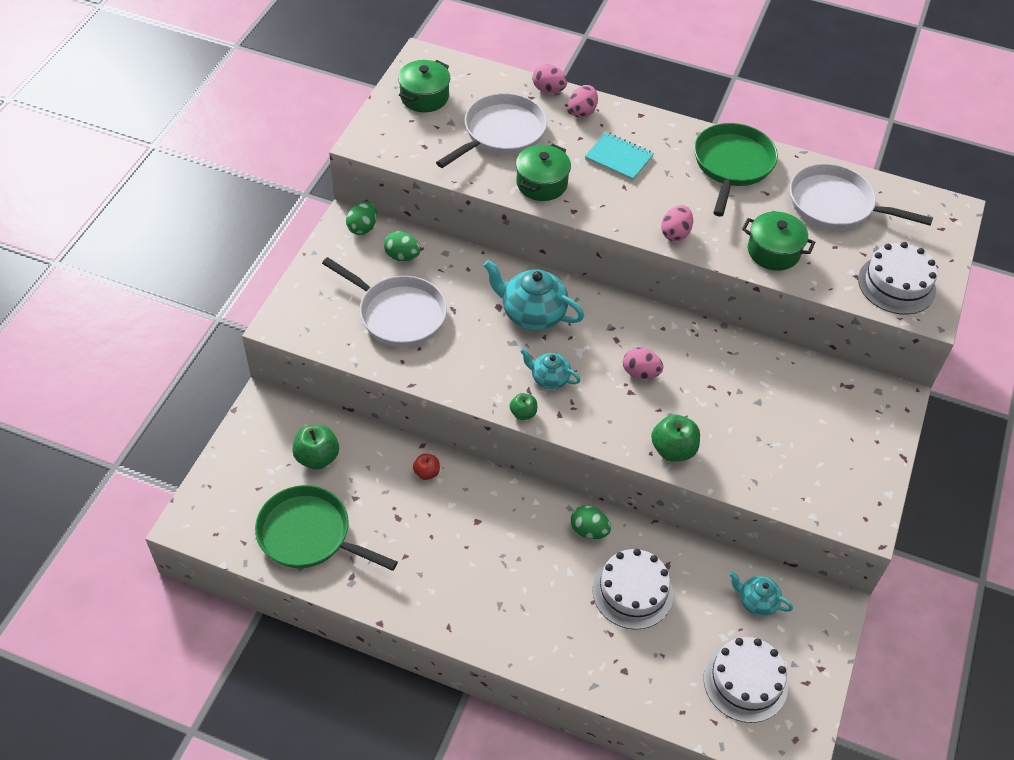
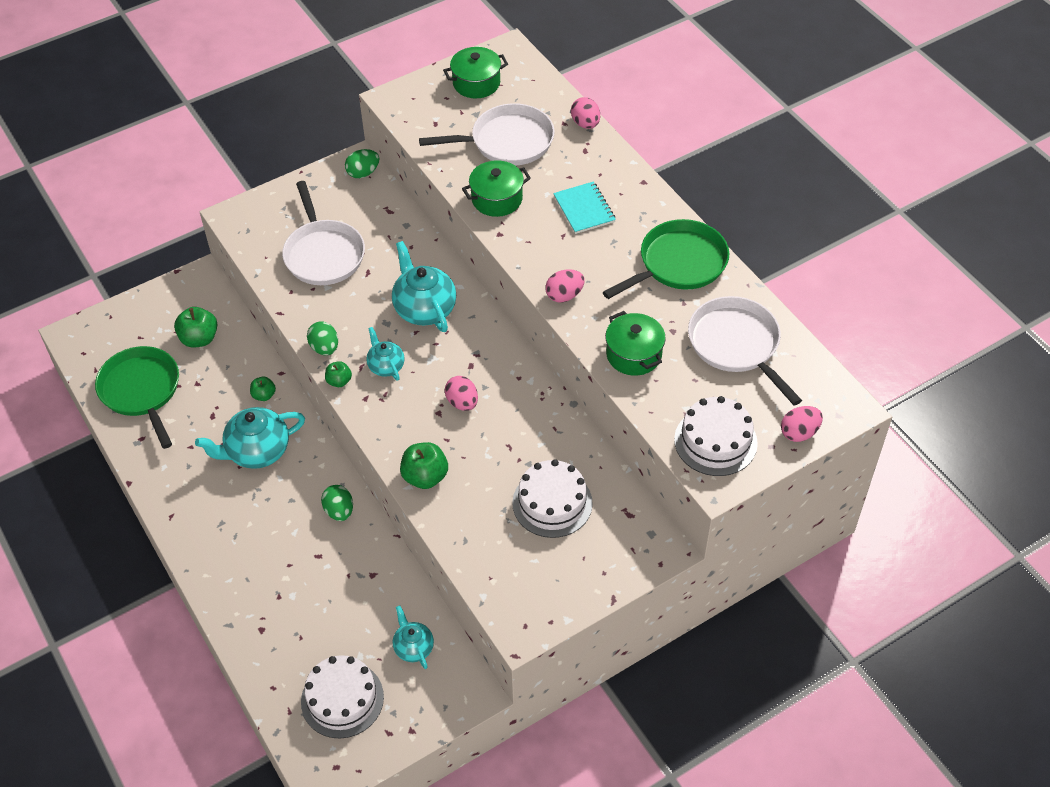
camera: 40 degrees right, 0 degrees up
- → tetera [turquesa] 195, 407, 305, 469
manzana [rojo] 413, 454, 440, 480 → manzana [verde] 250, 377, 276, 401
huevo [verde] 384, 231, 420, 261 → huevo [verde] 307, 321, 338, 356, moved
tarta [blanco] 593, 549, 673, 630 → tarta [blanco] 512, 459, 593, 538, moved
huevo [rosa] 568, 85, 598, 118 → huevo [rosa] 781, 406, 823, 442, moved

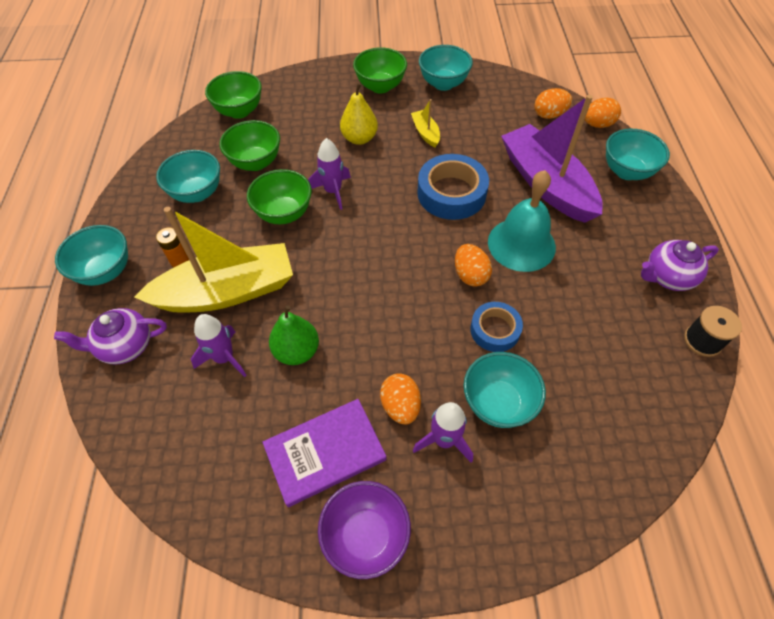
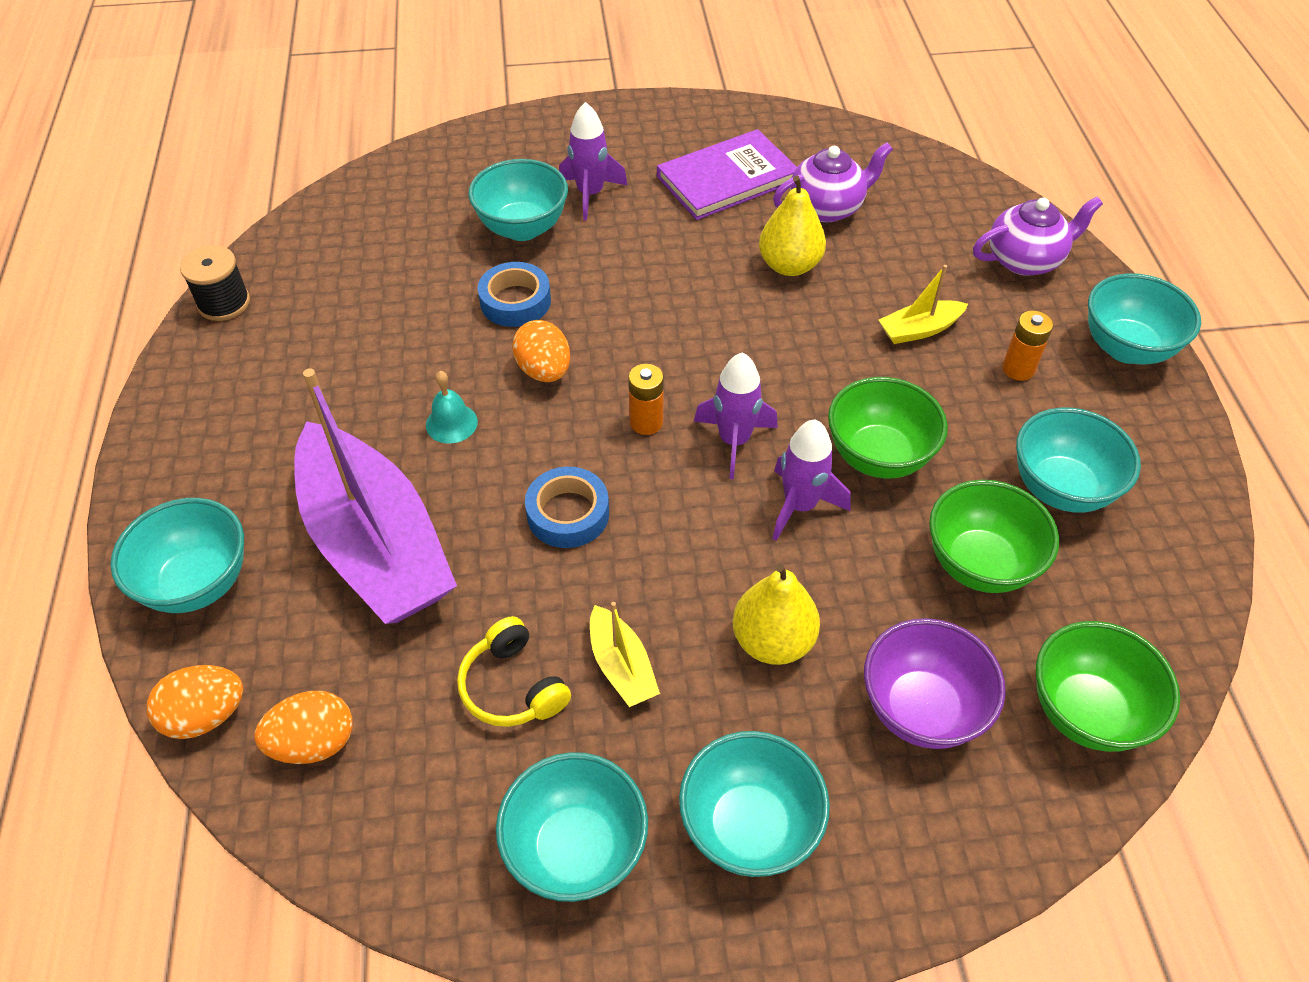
camera: 175 degrees right, 5 degrees down
campana [turquesa] 488, 170, 556, 272 → campana [turquesa] 426, 371, 478, 444, x0.44
- → auriculares [amarillo] 457, 616, 571, 727
cinta adhesiva [azul] 417, 154, 489, 220 → cinta adhesiva [azul] 525, 467, 609, 548, x0.61
- → pila [naranja] 628, 364, 664, 435
cuenco [verde] 353, 47, 407, 94 → cuenco [turquesa] 679, 731, 830, 877
cohete [morado] 191, 314, 246, 377 → cohete [morado] 694, 353, 778, 479, moved
pera [verde] 269, 306, 319, 365 → pera [amarillo] 759, 176, 826, 276
tetera [morado] 641, 240, 719, 291 → tetera [morado] 773, 142, 893, 222, moved
cuenco [morado] 318, 481, 411, 579 → cuenco [morado] 864, 618, 1006, 749, moved
barco [amarillo] 134, 207, 293, 313 → barco [amarillo] 879, 265, 968, 344, x0.42
huevo [naranja] 380, 373, 421, 424 → -

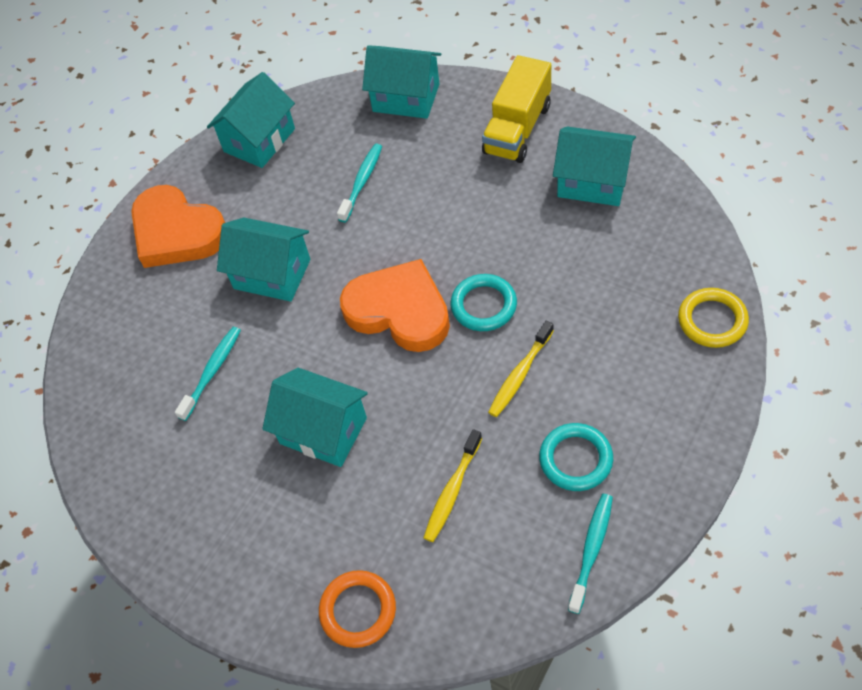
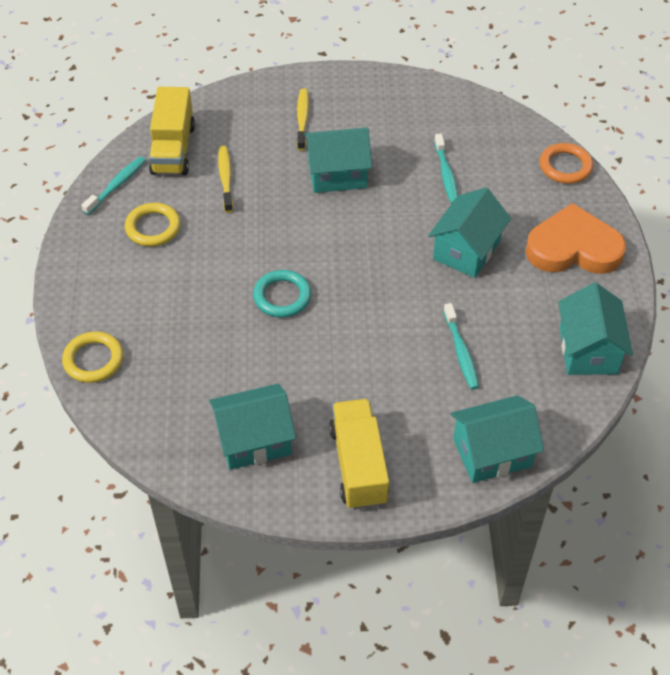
camera: 140 degrees right, 5 degrees down
cepillo de dientes [turquesa] 568, 494, 613, 614 → cepillo de dientes [turquesa] 81, 156, 146, 215, 135 degrees counterclockwise
anillo [turquesa] 539, 423, 613, 491 → anillo [amarillo] 125, 203, 181, 247
- → camión [amarillo] 149, 87, 195, 175
cepillo de dientes [amarillo] 488, 321, 554, 417 → cepillo de dientes [amarillo] 297, 89, 309, 151, moved
casa [turquesa] 217, 218, 310, 302 → casa [turquesa] 428, 188, 511, 278, 45 degrees counterclockwise
anillo [naranja] 319, 570, 396, 648 → anillo [naranja] 539, 143, 593, 184, moved
corazón [naranja] 340, 259, 450, 352 → -

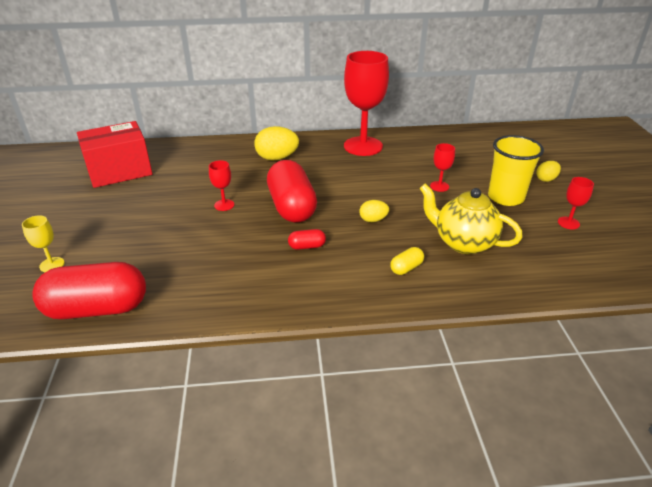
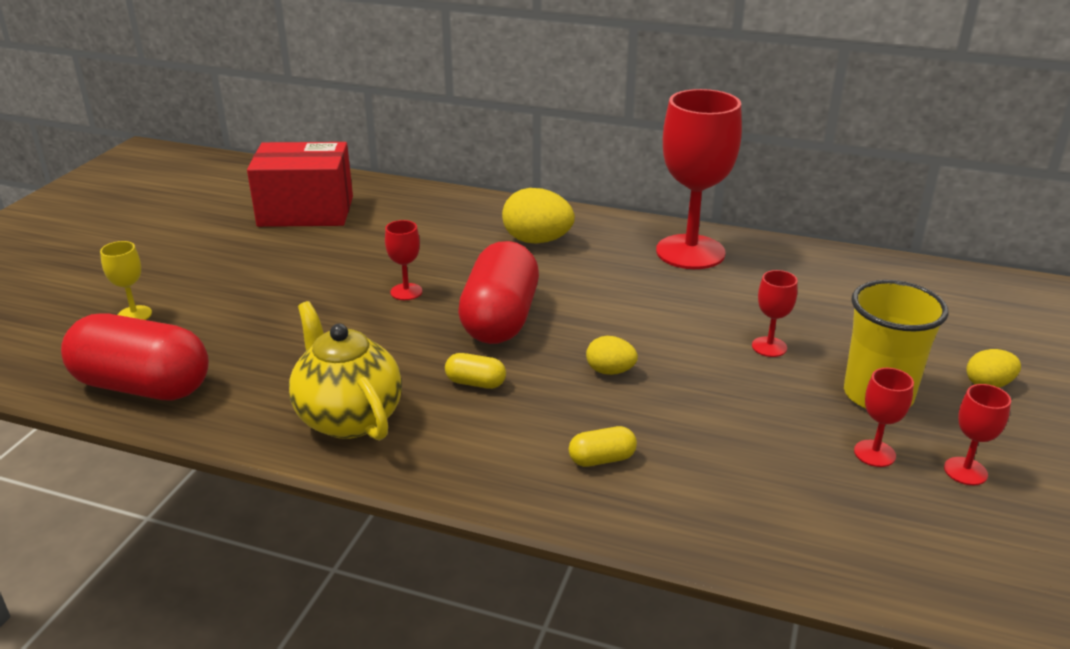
camera: 25 degrees right, 5 degrees down
tetera [amarillo] 420, 184, 522, 254 → tetera [amarillo] 289, 301, 402, 441, moved
cápsula [rojo] 288, 229, 326, 250 → cápsula [amarillo] 445, 353, 506, 389
- → copa [rojo] 854, 368, 914, 467

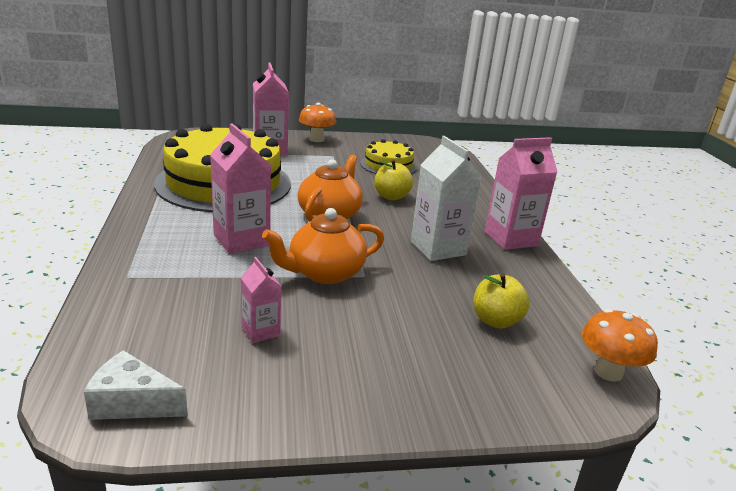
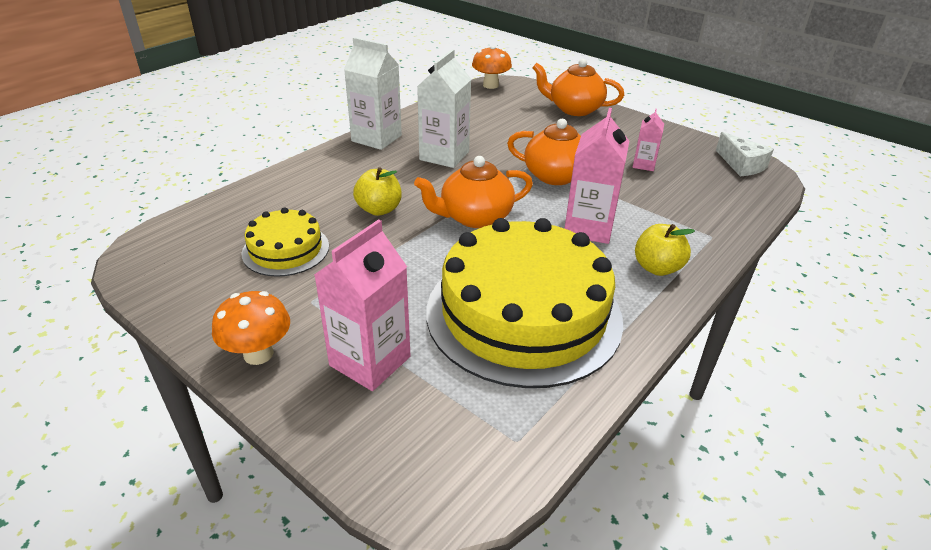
camera: 130 degrees left, 10 degrees up
cartón de leche [rosa] 485, 137, 557, 250 → cartón de leche [blanco] 344, 37, 402, 150
- → tetera [naranja] 532, 59, 624, 116
manzana [amarillo] 473, 273, 530, 329 → manzana [amarillo] 635, 224, 695, 276, moved

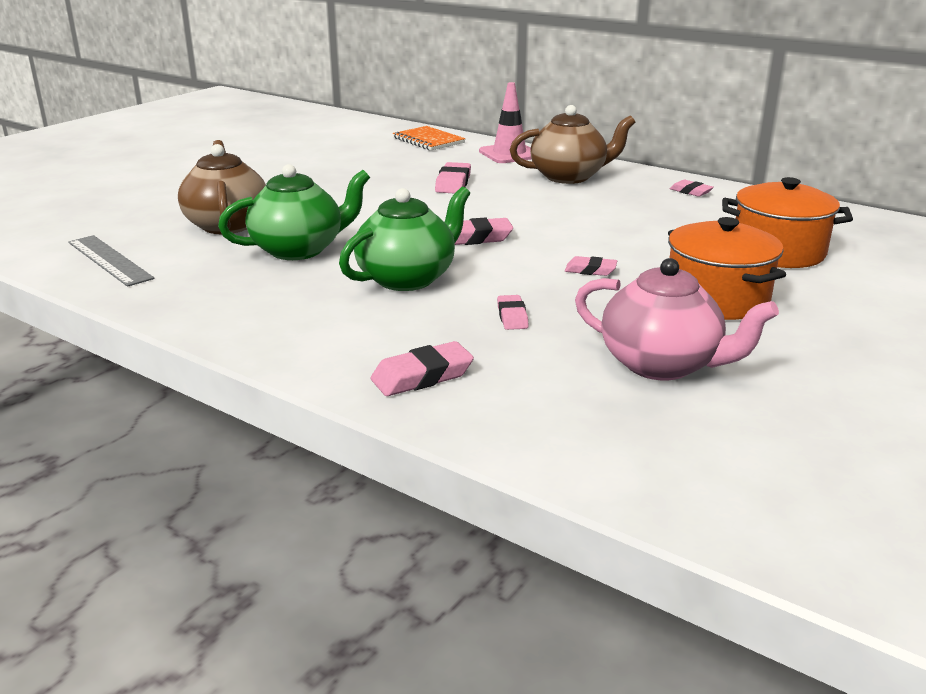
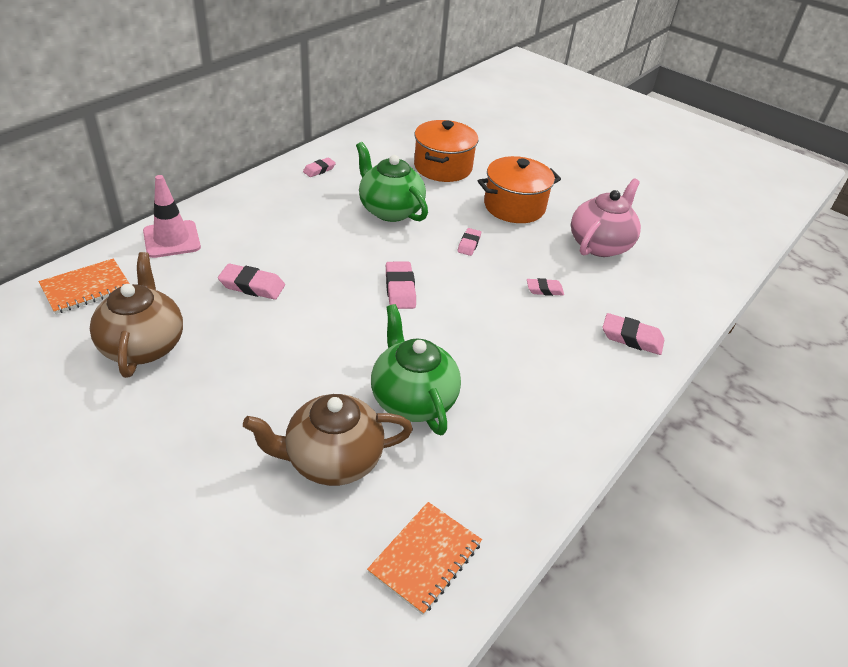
camera: 90 degrees left, 15 degrees up
tetera [marrón] 510, 105, 635, 184 → tetera [marrón] 90, 252, 183, 378, moved
tetera [verde] 339, 187, 470, 291 → tetera [verde] 356, 142, 428, 222, moved
regla [gris] 69, 235, 154, 287 → cuaderno [naranja] 367, 502, 482, 615
goma de borrar [rosa] 371, 341, 474, 396 → goma de borrar [rosa] 602, 313, 664, 355, 45 degrees counterclockwise

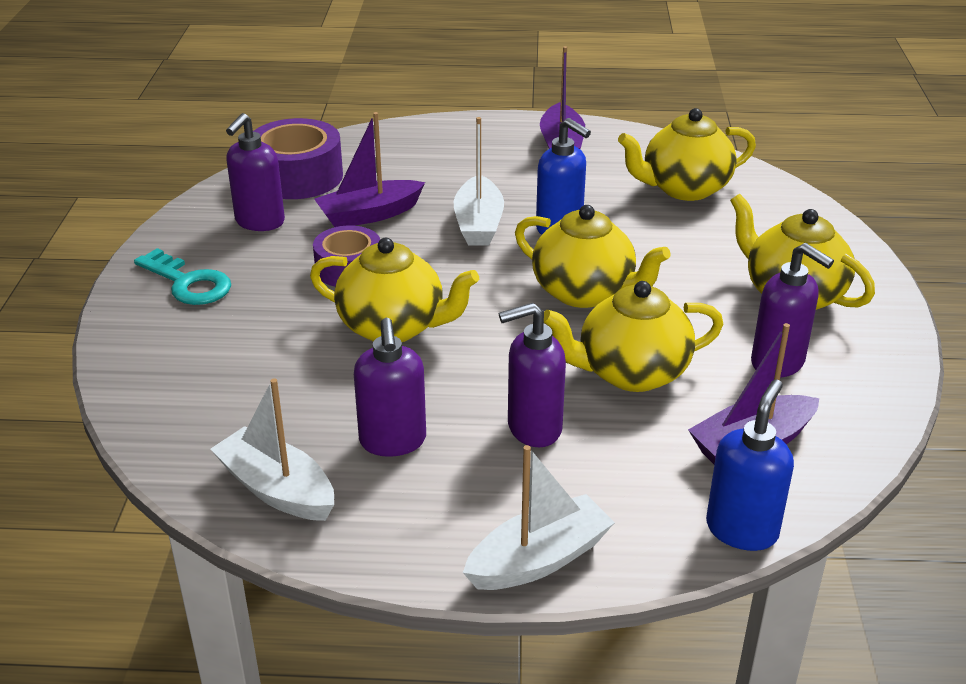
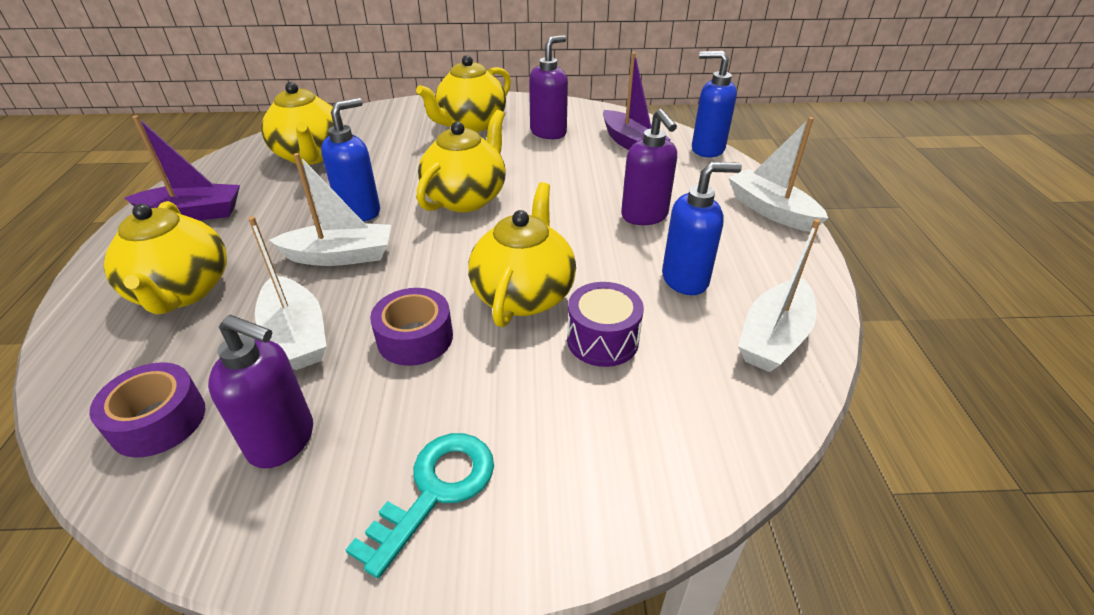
camera: 95 degrees left, 5 degrees up
cinta adhesiva [morado] 253, 118, 343, 199 → cinta adhesiva [morado] 89, 362, 205, 458, x0.65
tetera [amarillo] 544, 281, 724, 392 → tetera [amarillo] 104, 201, 227, 315, moved
barco [morado] 314, 112, 425, 227 → barco [blanco] 248, 216, 327, 370
- → tambor [morado] 567, 282, 644, 367
dispensador de jabón [morado] 354, 318, 426, 457 → dispensador de jabón [azul] 662, 162, 742, 295

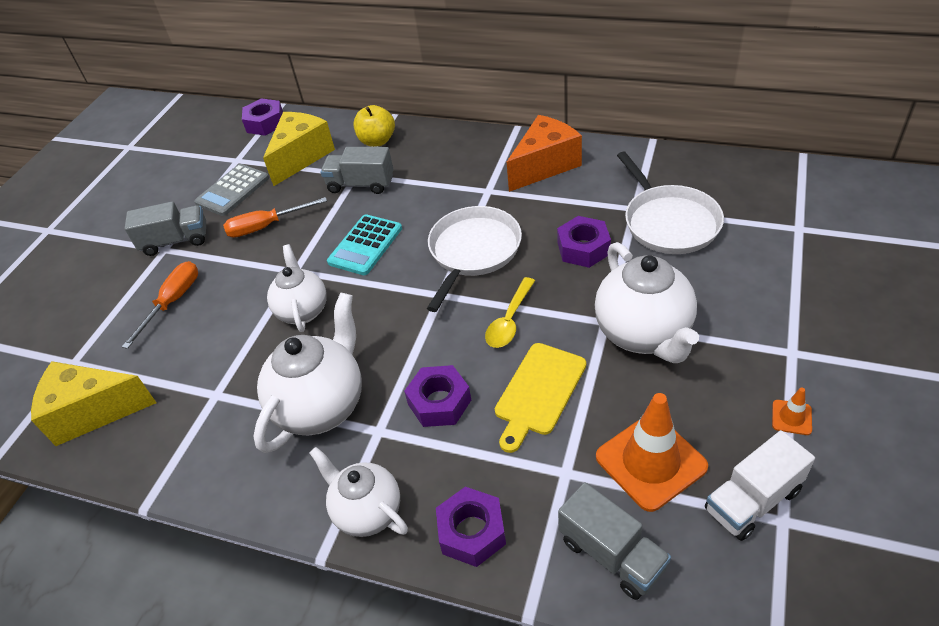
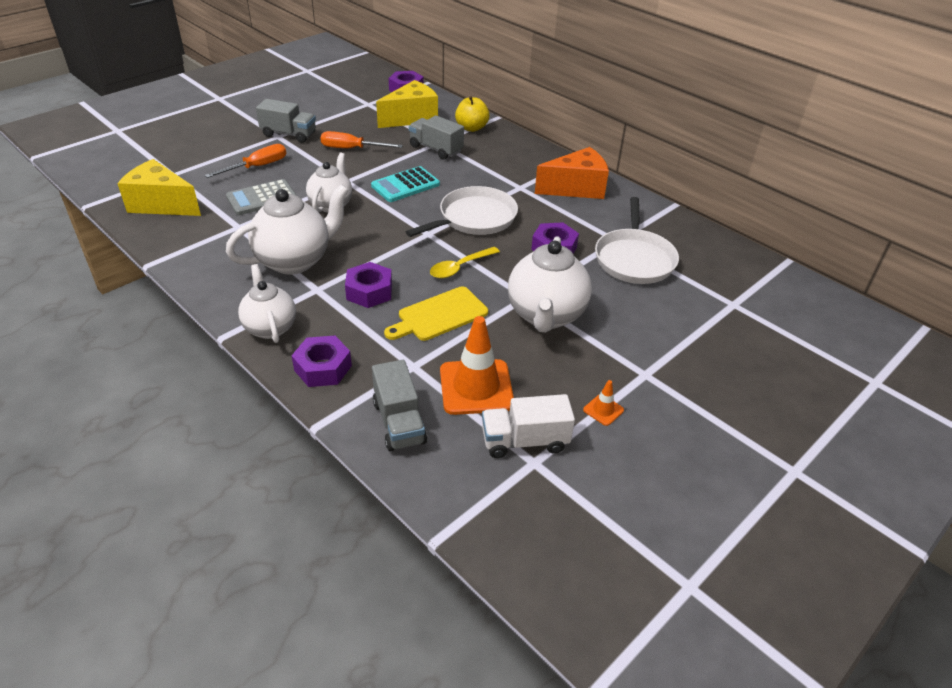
camera: 20 degrees right, 5 degrees down
calculadora [gris] 194, 164, 269, 216 → calculadora [gris] 226, 179, 297, 215, moved

